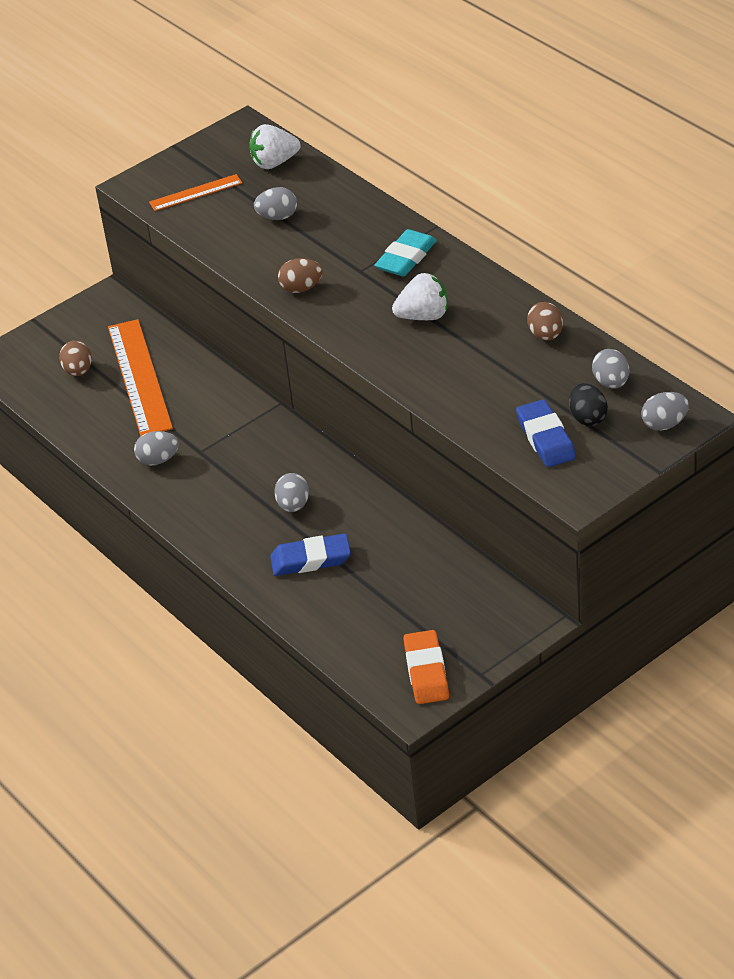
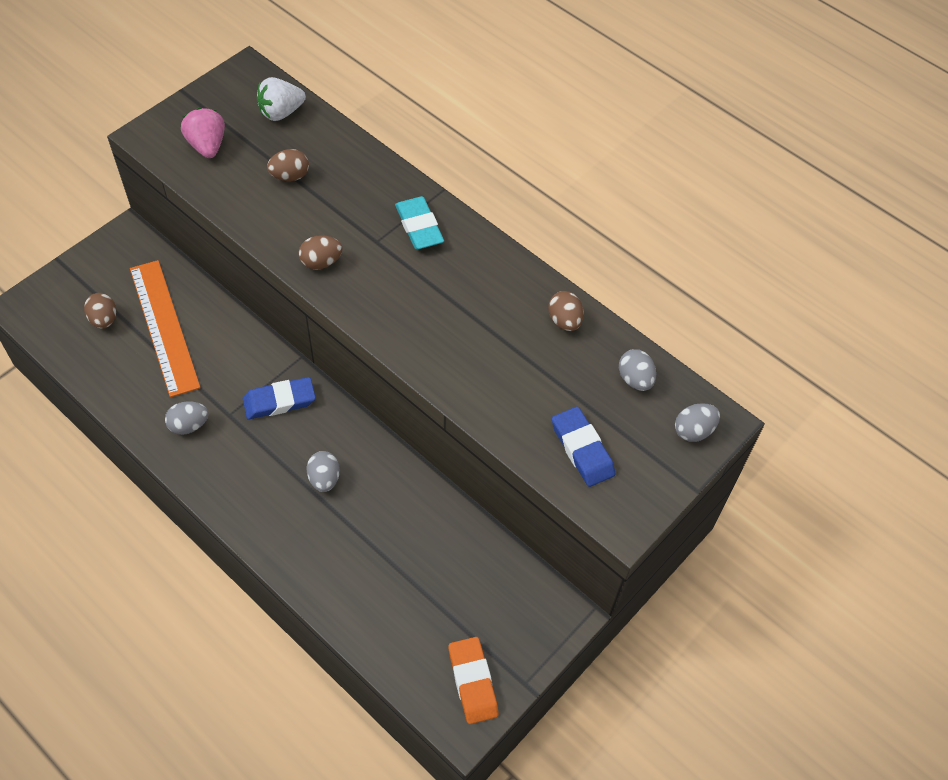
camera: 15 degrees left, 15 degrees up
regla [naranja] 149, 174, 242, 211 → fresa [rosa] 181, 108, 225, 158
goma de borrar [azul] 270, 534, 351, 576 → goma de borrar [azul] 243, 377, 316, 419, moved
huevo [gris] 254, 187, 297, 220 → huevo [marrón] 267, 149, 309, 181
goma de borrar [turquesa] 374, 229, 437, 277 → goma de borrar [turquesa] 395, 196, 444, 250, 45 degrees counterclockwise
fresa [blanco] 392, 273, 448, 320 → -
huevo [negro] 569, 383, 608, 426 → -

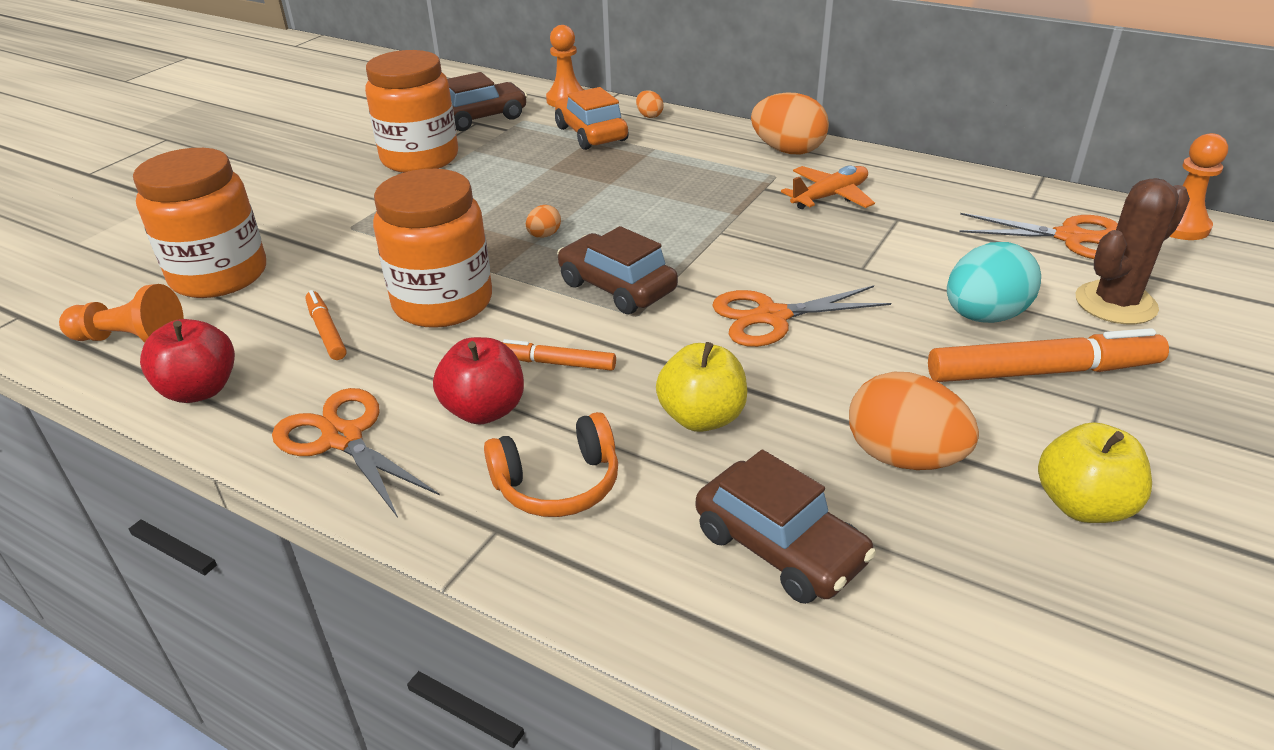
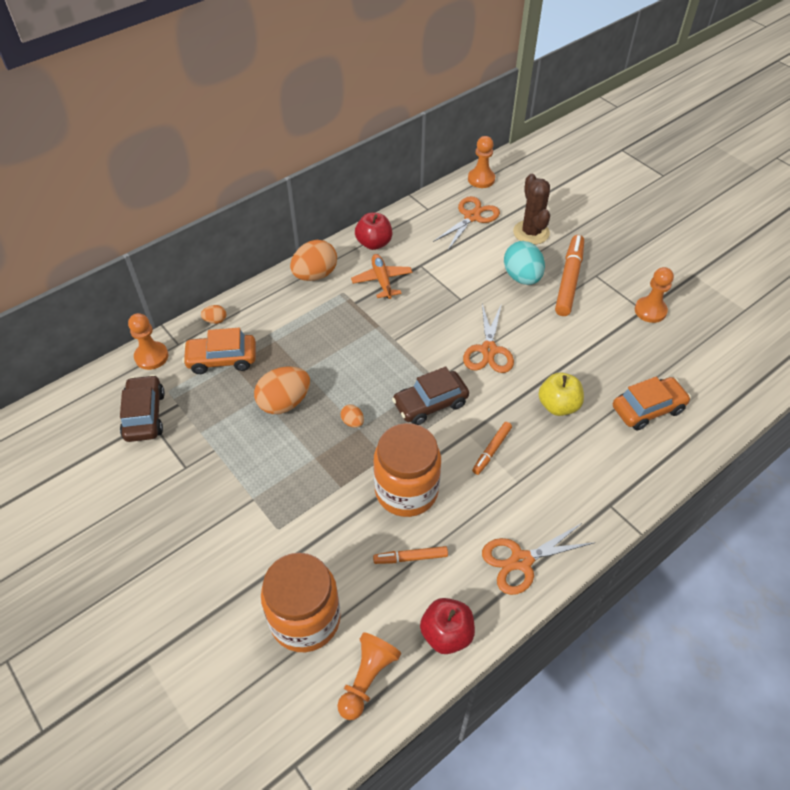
camera: 70 degrees left, 15 degrees up
huevo [naranja] 849, 372, 979, 470 → huevo [naranja] 254, 366, 310, 414, moved
manzana [rojo] 433, 337, 524, 425 → manzana [rojo] 355, 213, 392, 250, moved
coche [marrón] 696, 449, 876, 604 → coche [naranja] 613, 377, 691, 431
manzana [amarillo] 1038, 423, 1152, 523 → peón [naranja] 635, 267, 674, 323
tarro [naranja] 365, 50, 458, 173 → -
auriculares [naranja] 484, 412, 618, 517 → -

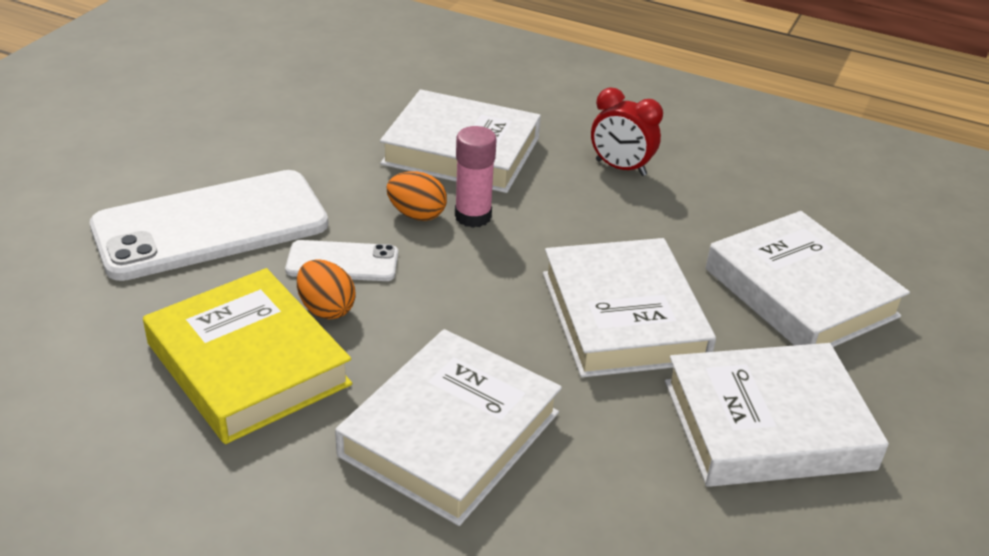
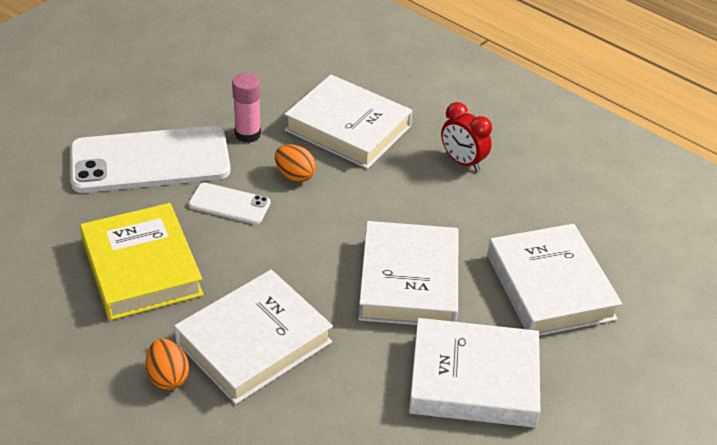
camera: 15 degrees right, 5 degrees up
huevo [naranja] 297, 259, 356, 319 → huevo [naranja] 146, 339, 189, 390, moved
barra de pegamento [rosa] 455, 126, 497, 228 → barra de pegamento [rosa] 232, 73, 261, 143, moved

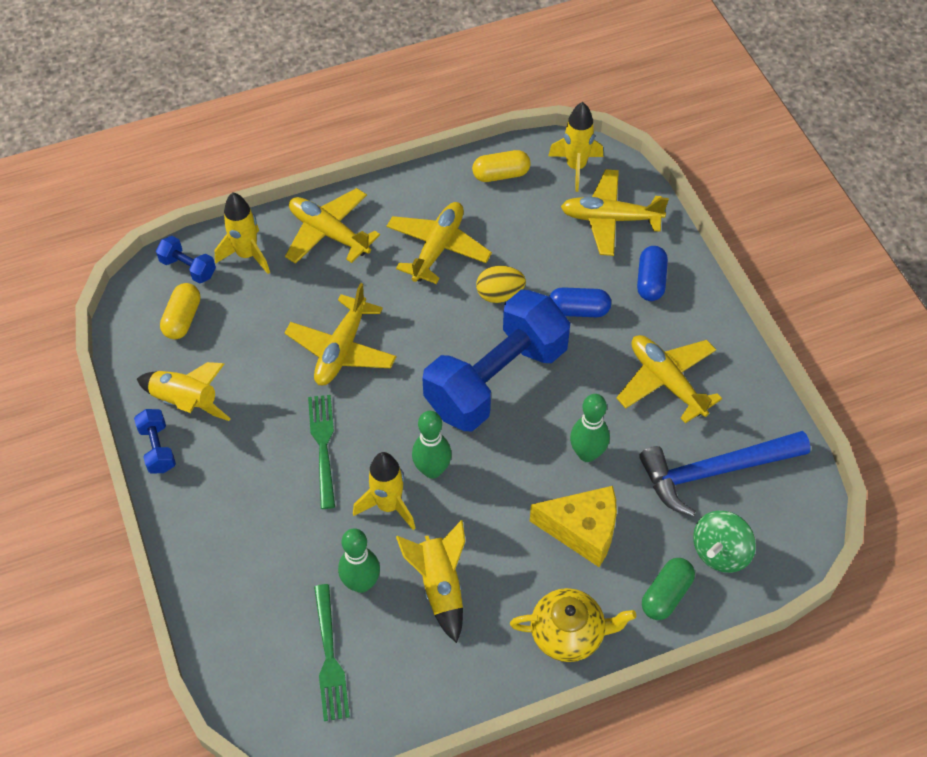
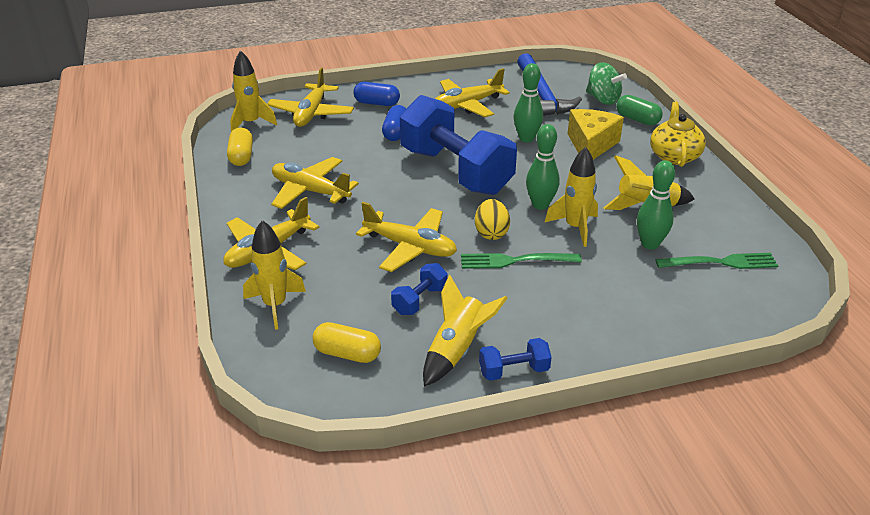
camera: 85 degrees left, 20 degrees down
mancuerna [azul] 156, 236, 216, 284 → mancuerna [azul] 391, 263, 447, 315, moved
huevo [amarillo] 476, 266, 526, 303 → huevo [amarillo] 475, 199, 510, 240, moved

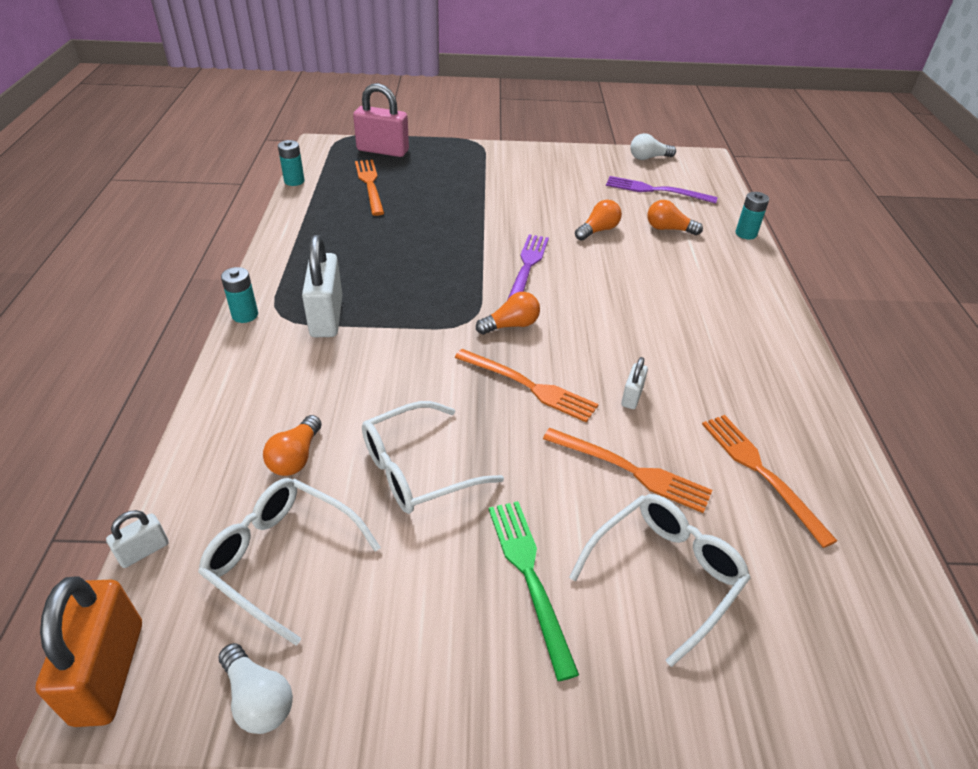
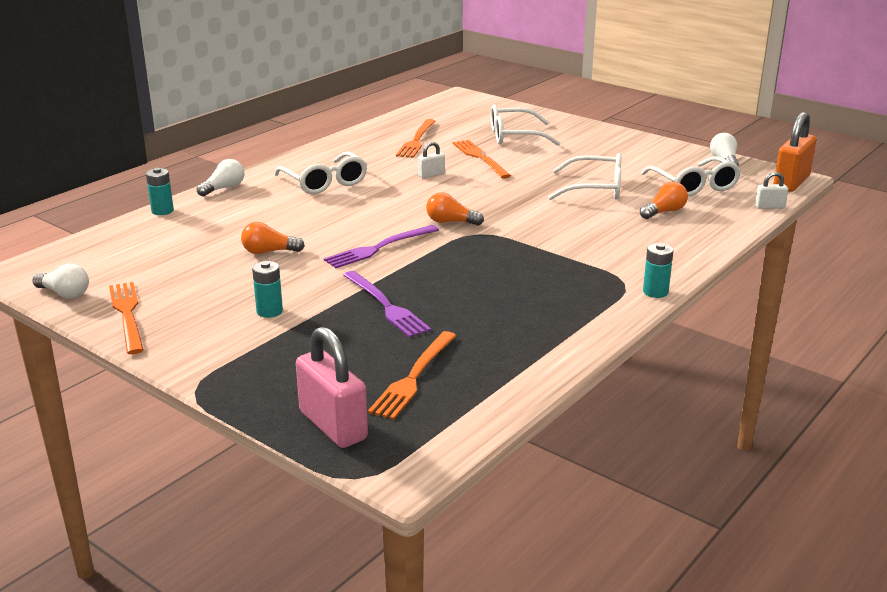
camera: 140 degrees left, 15 degrees down
tenedor [naranja] 455, 349, 599, 423 → tenedor [naranja] 109, 282, 144, 354, moved
- → bombilla [blanco] 197, 159, 244, 196
pila [turquesa] 278, 140, 305, 186 → pila [turquesa] 252, 261, 283, 318, moved
- → gafas [blanco] 274, 152, 367, 194
tenedor [morado] 606, 176, 718, 204 → tenedor [morado] 343, 271, 431, 338, moved
candado [blanco] 302, 235, 342, 337 → -
tenedor [verde] 489, 501, 579, 681 → -
bombilla [naranja] 647, 200, 703, 235 → -

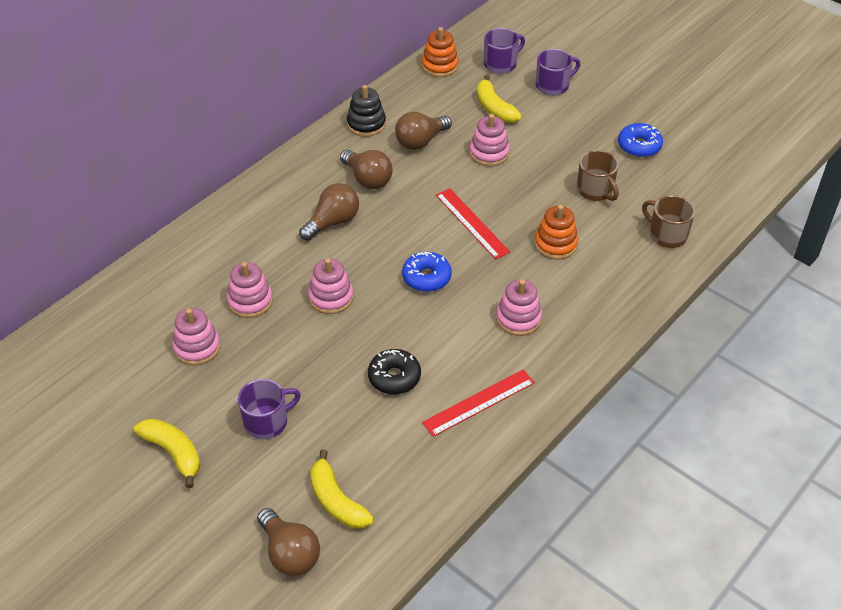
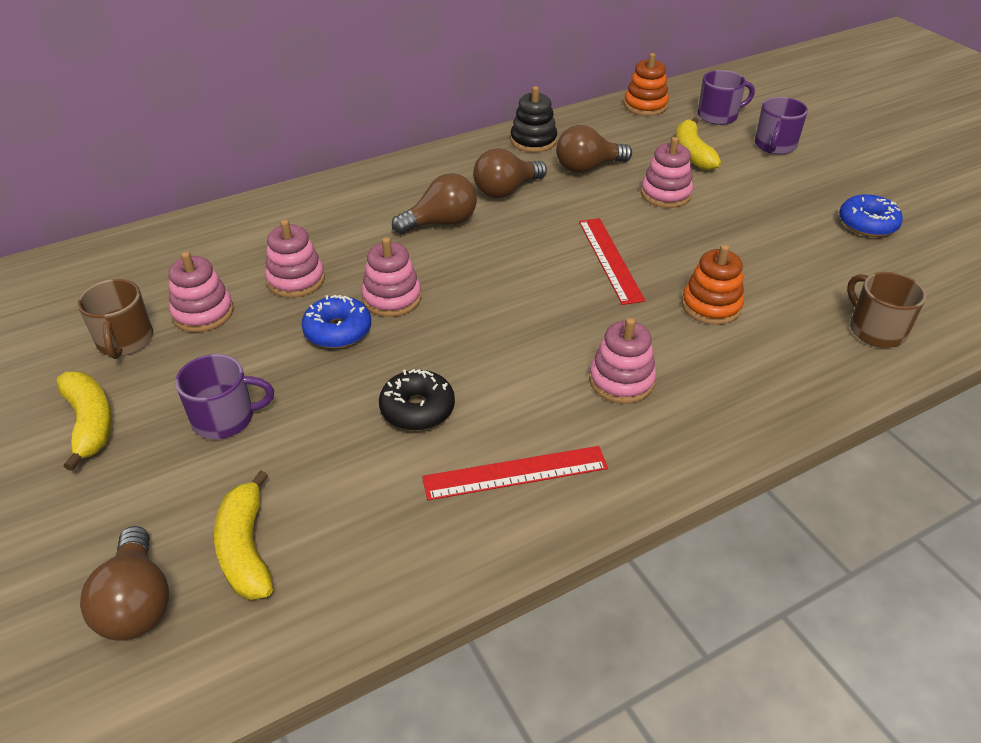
camera: 20 degrees right, 5 degrees down
taza [marrón] 577, 150, 619, 201 → taza [marrón] 77, 279, 153, 359, moved
rosquilla [azul] 402, 252, 451, 292 → rosquilla [azul] 301, 295, 371, 348, moved
bombilla [marrón] 340, 150, 393, 189 → bombilla [marrón] 473, 148, 547, 198, 75 degrees clockwise
taza [morado] 536, 49, 580, 96 → taza [morado] 755, 97, 808, 155, 120 degrees clockwise

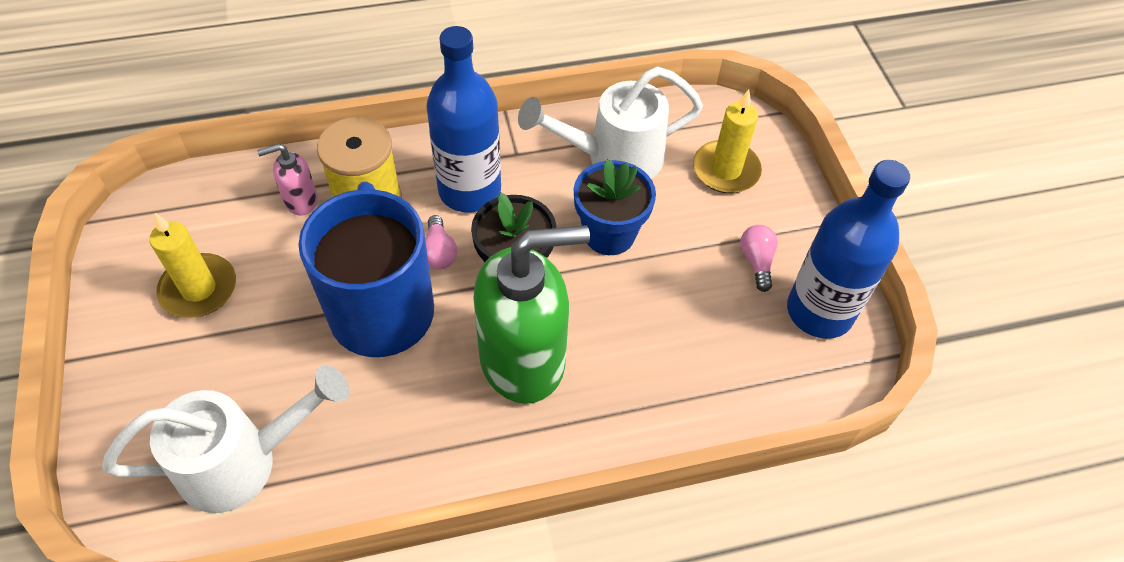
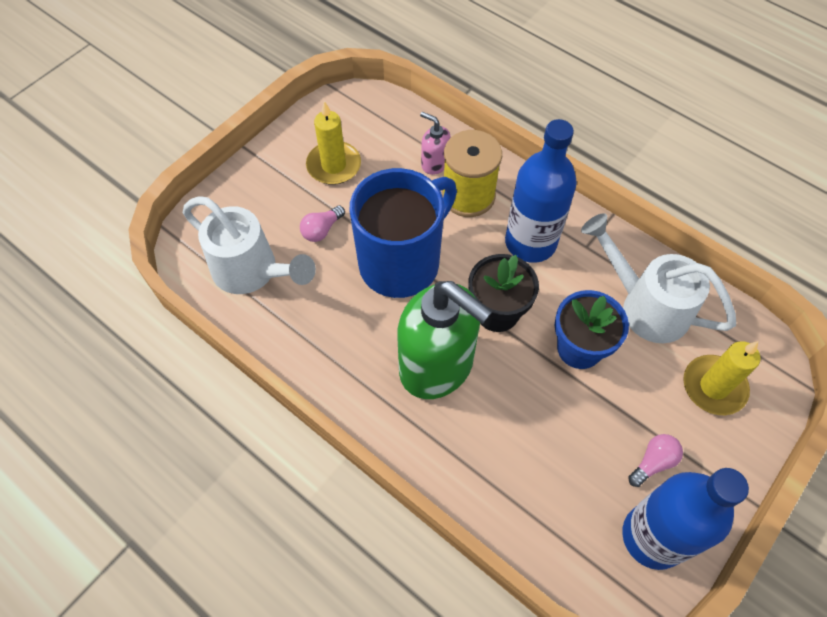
camera: 55 degrees right, 5 degrees up
bombilla [rosa] 425, 215, 457, 270 → bombilla [rosa] 300, 205, 345, 242, moved

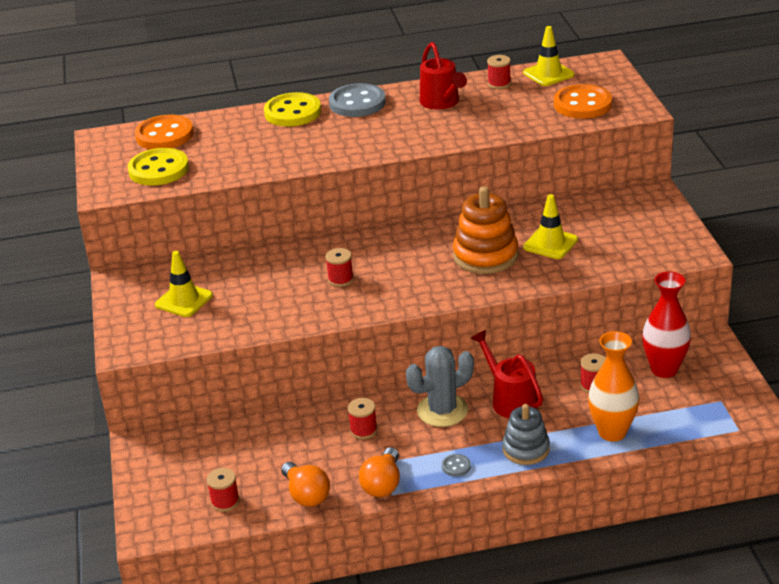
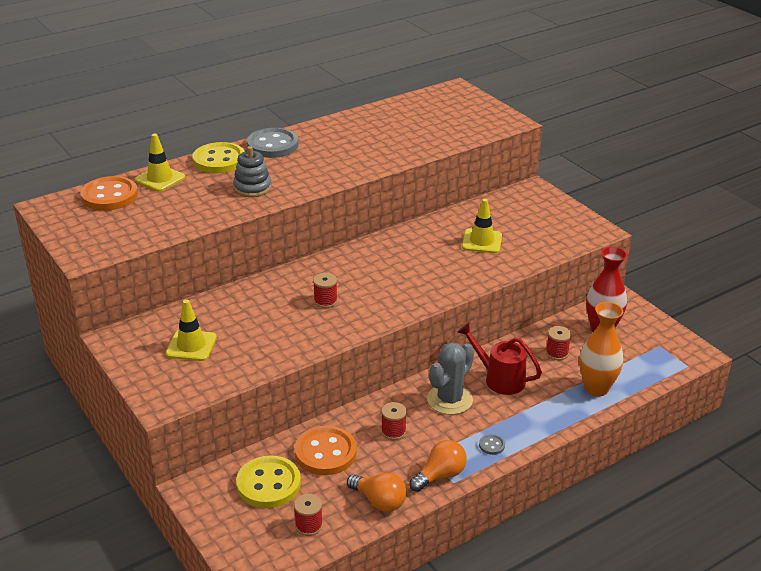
camera: 25 degrees left, 0 degrees up
cono de tráfico [amarillo] 523, 26, 574, 86 → cono de tráfico [amarillo] 135, 134, 185, 192, moved
juguete apilable [gris] 502, 404, 550, 465 → juguete apilable [gris] 233, 146, 271, 197, moved
botón [amarillo] 128, 148, 189, 186 → botón [amarillo] 236, 455, 301, 508, moved
botón [naranja] 554, 84, 612, 119 → botón [naranja] 295, 426, 357, 475, moved
bombilla [naranja] 359, 447, 400, 497 → bombilla [naranja] 409, 440, 467, 492, 120 degrees counterclockwise
regadera [rojo] 420, 42, 467, 110 → -
juguete apilable [naranja] 453, 186, 518, 274 → -
carrete [rojo] 487, 55, 511, 89 → -

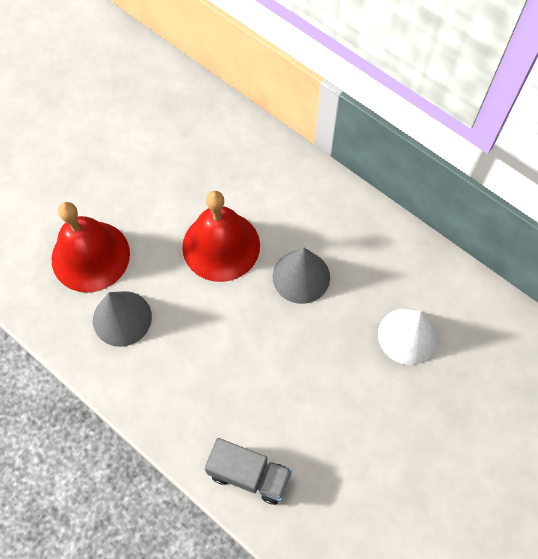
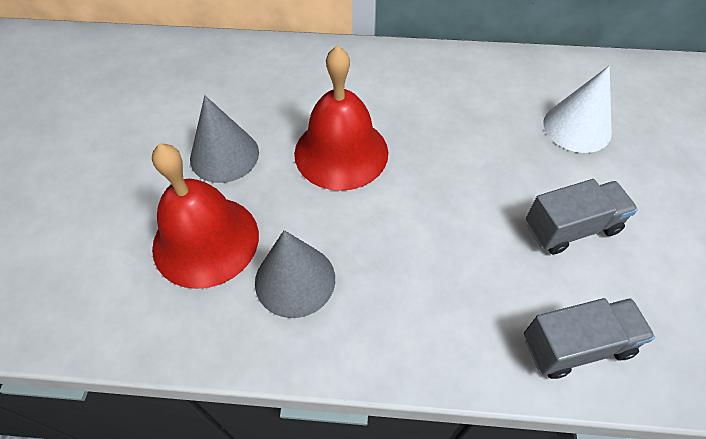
camera: 35 degrees left, 10 degrees down
cono [gris] 273, 248, 330, 304 → cono [gris] 190, 96, 259, 183, moved
- → camión [gris] 526, 179, 638, 254

